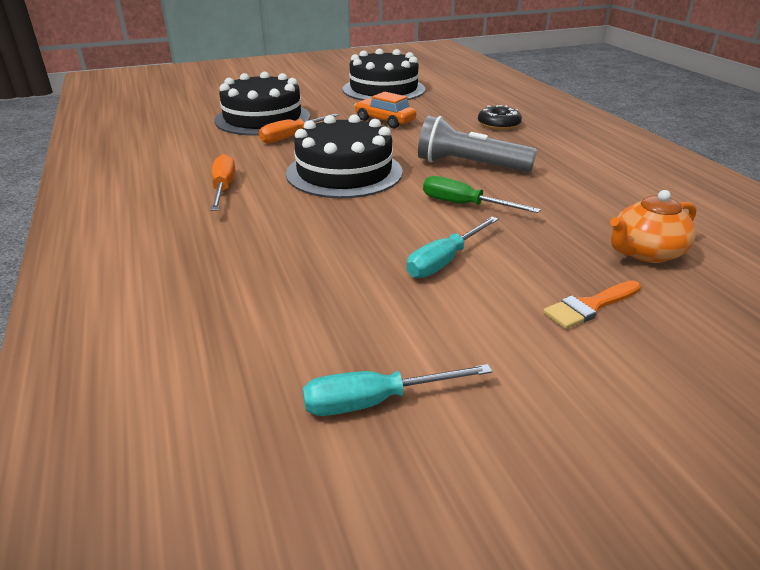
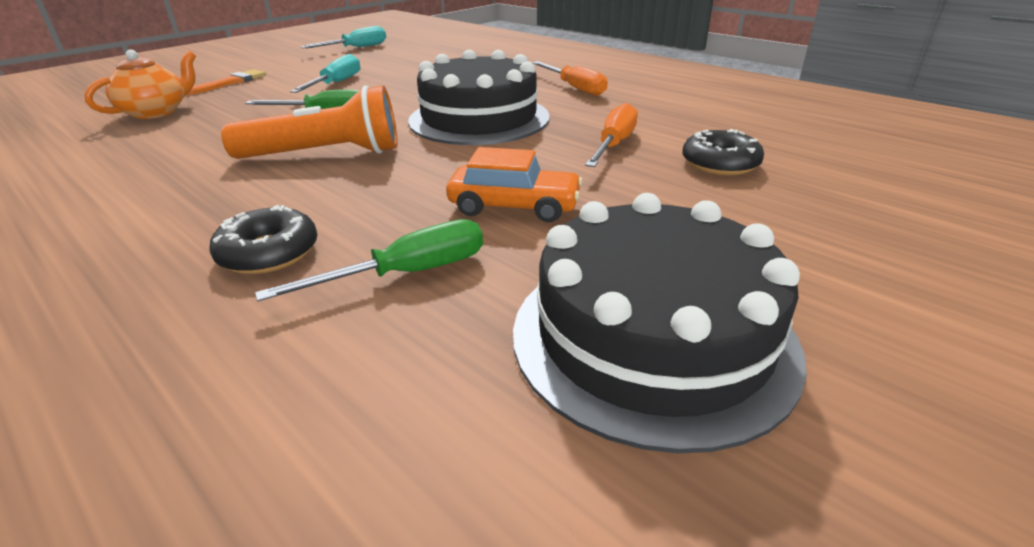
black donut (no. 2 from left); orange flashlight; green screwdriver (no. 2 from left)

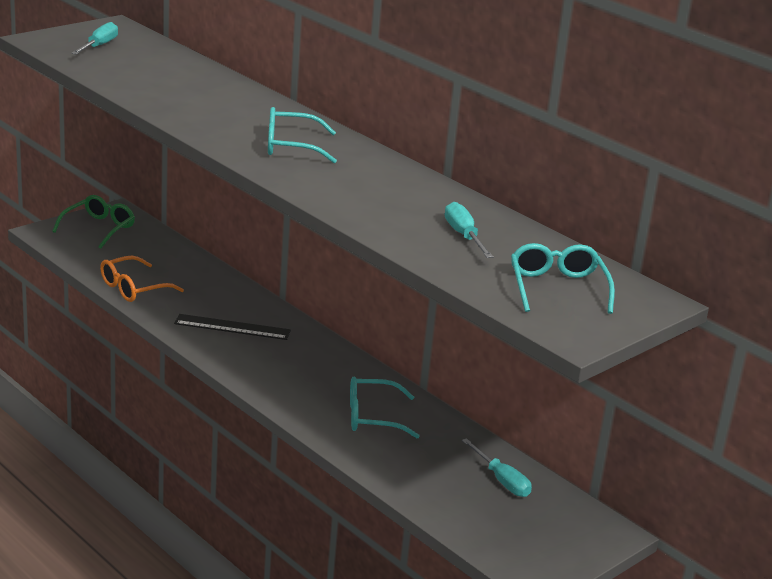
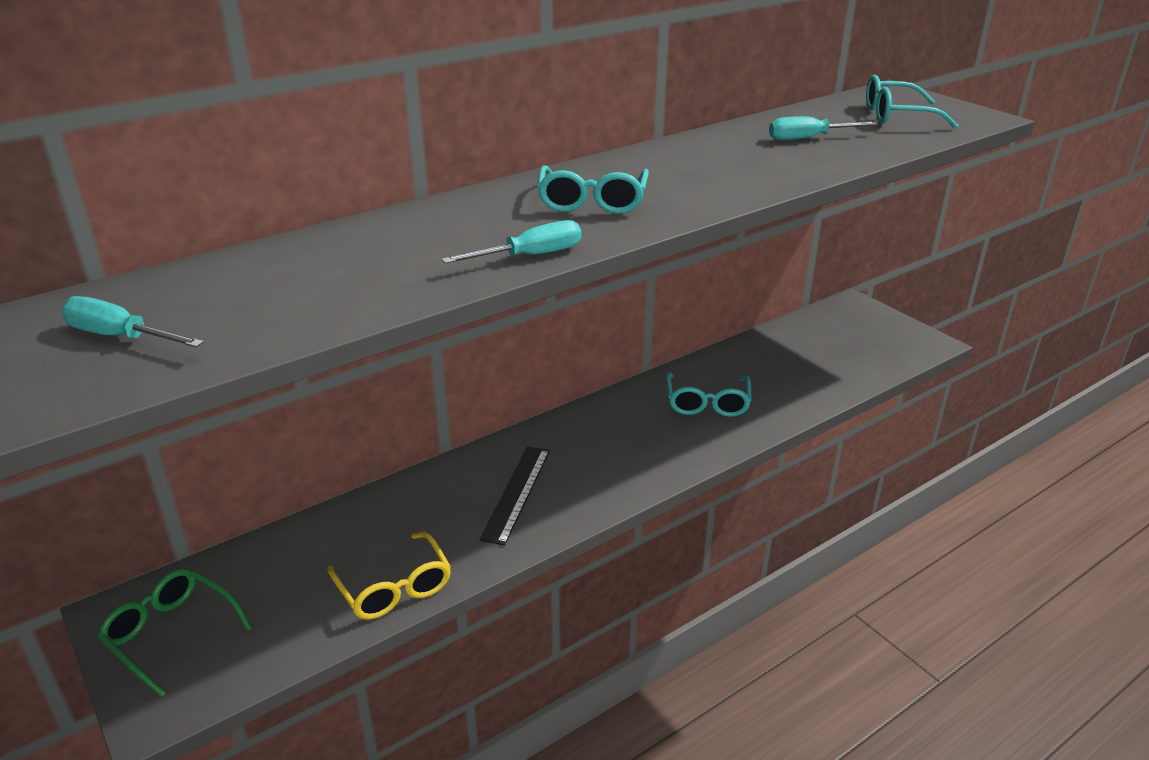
yellow glasses; turquoise screwdriver (no. 2 from left)

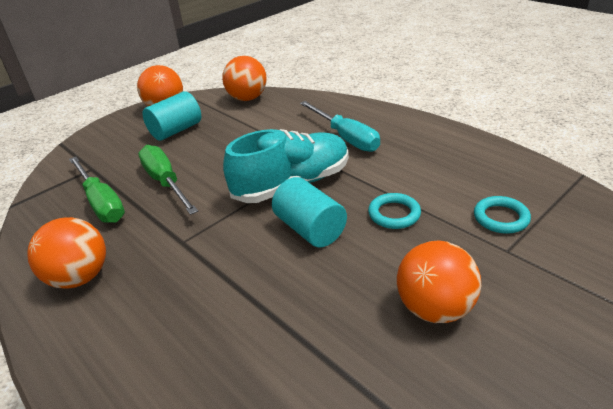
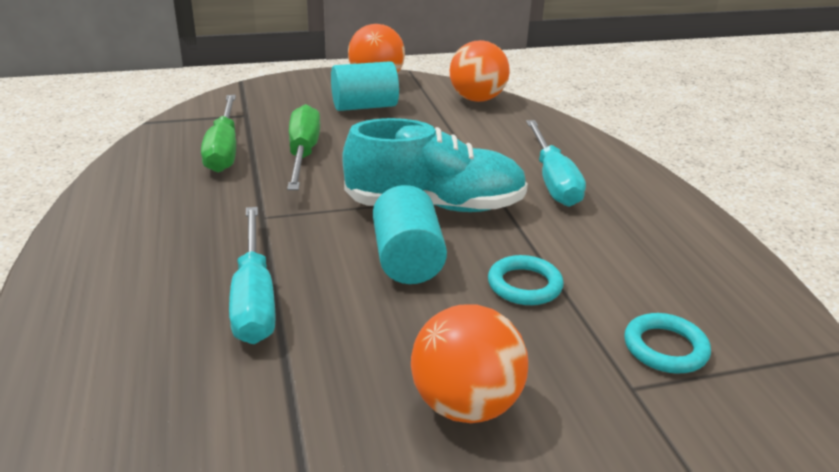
orange ball (no. 1 from left in the first image); turquoise screwdriver (no. 1 from left)

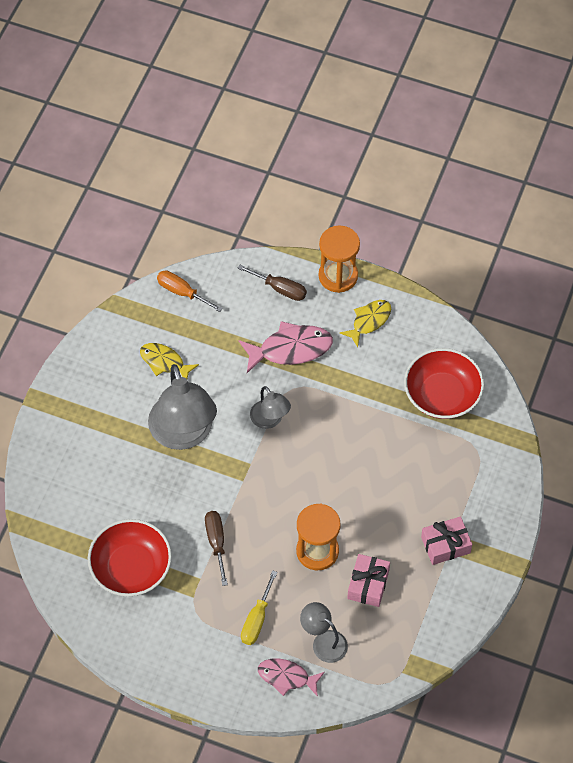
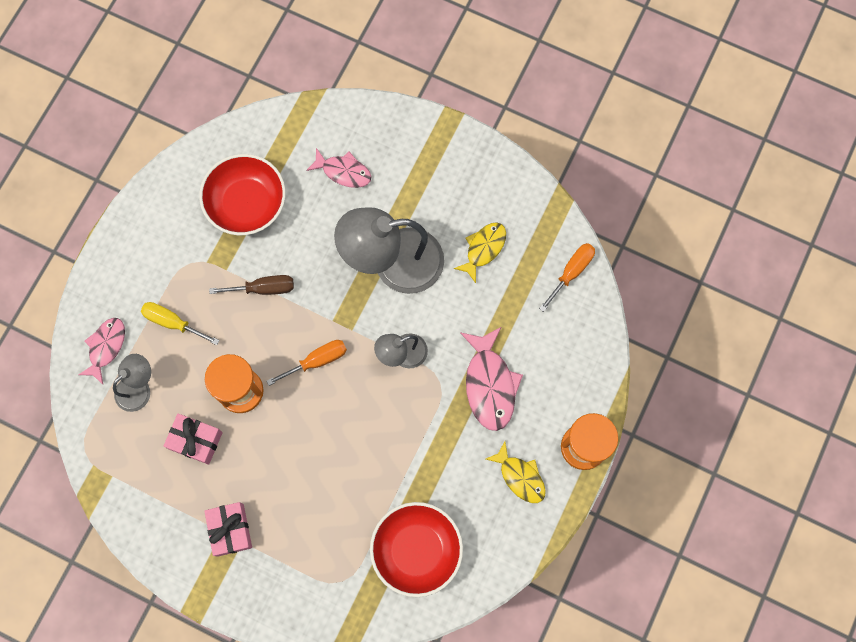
brown screwdriver (no. 2 from left in the first image); orange screwdriver (no. 1 from left); pink fish (no. 2 from left)

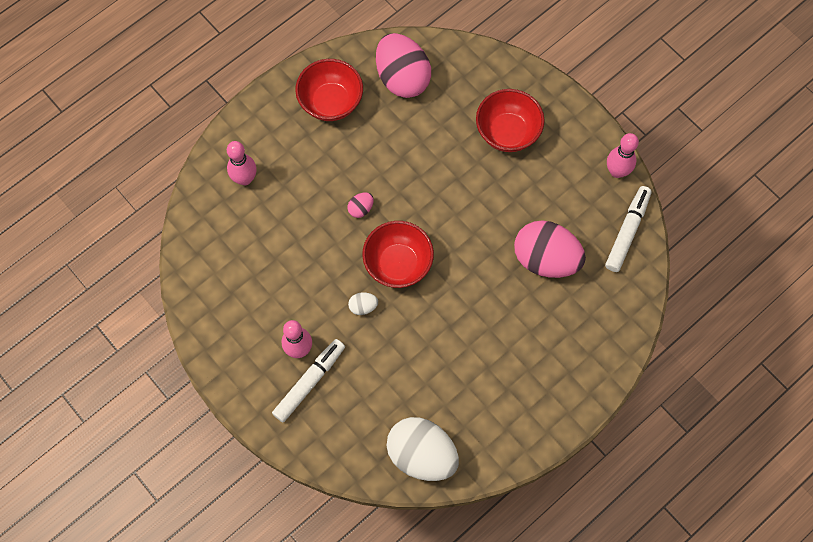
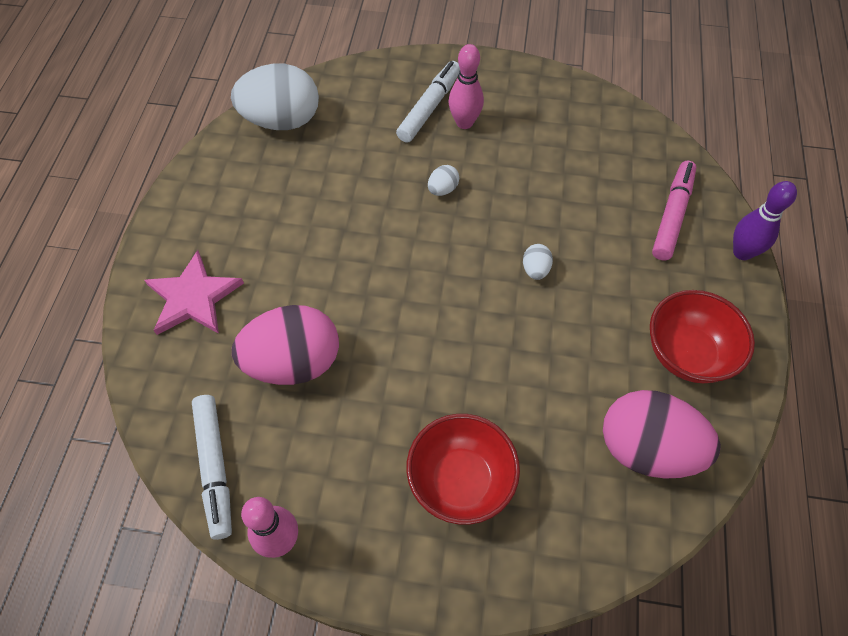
pink marker; white marker (no. 2 from left); white egg (no. 3 from left); red bowl (no. 2 from left in the first image); pink star; purple bowling pin

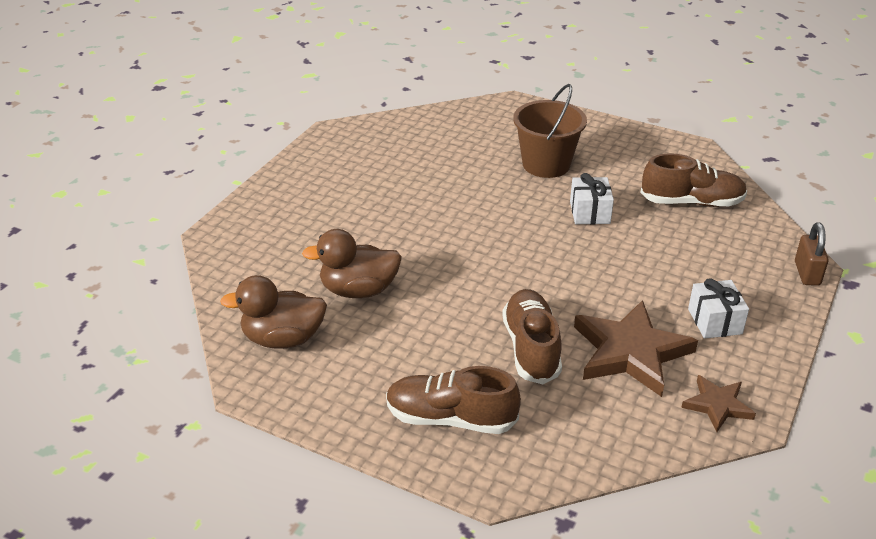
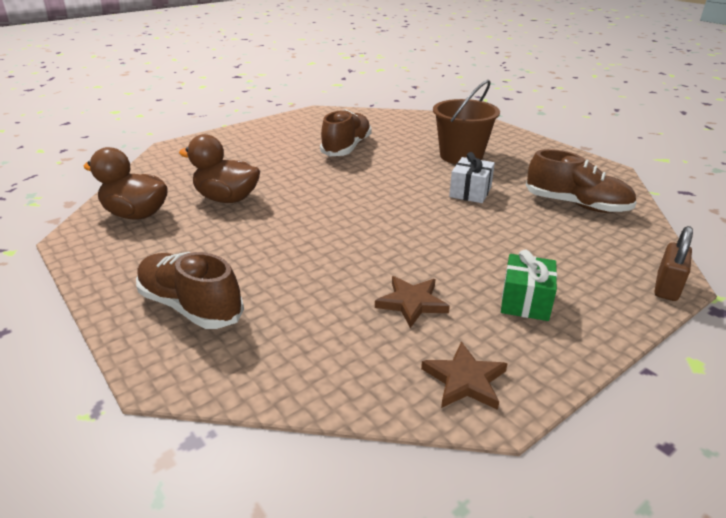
brown shoe (no. 2 from left); brown star (no. 1 from left); green gift

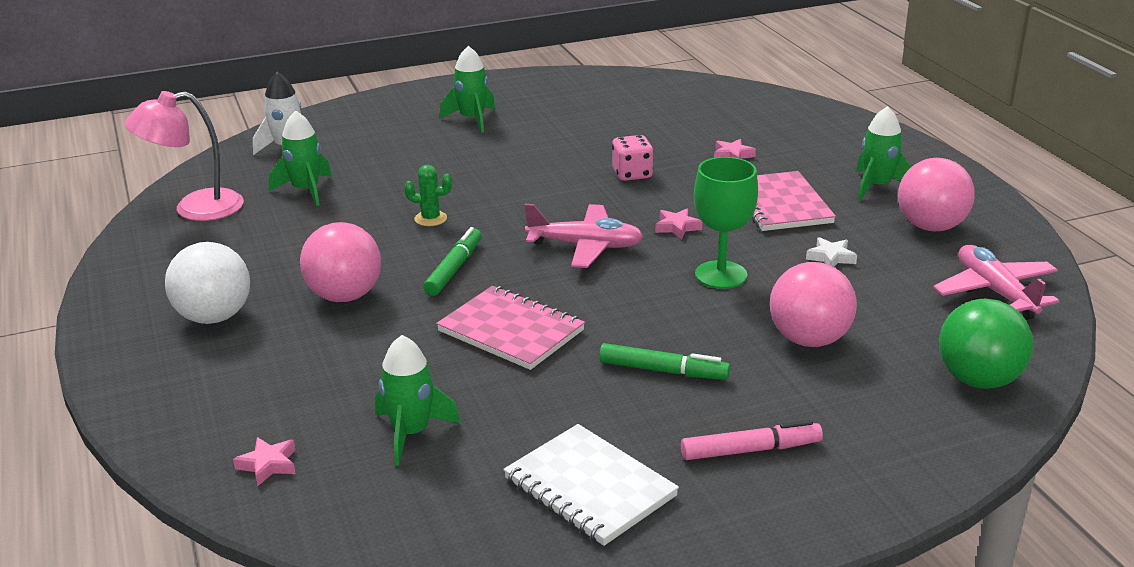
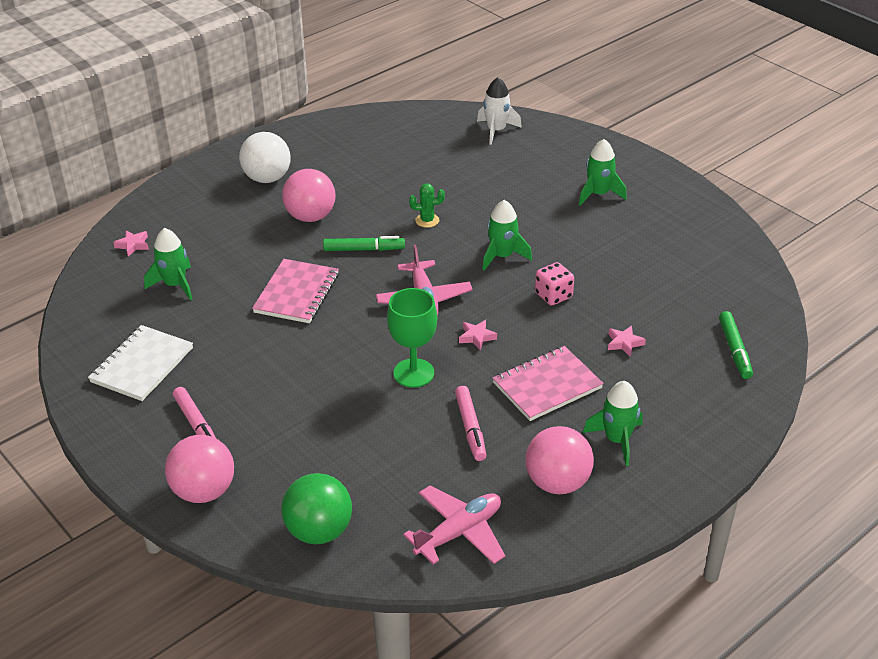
pink lamp; green rocket (no. 2 from left); green cactus; green marker (no. 2 from left); pink ball (no. 1 from left); pink marker (no. 2 from left)

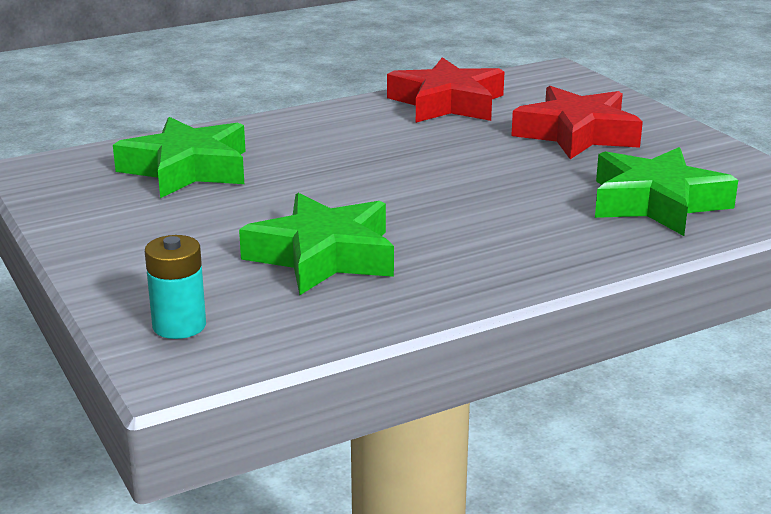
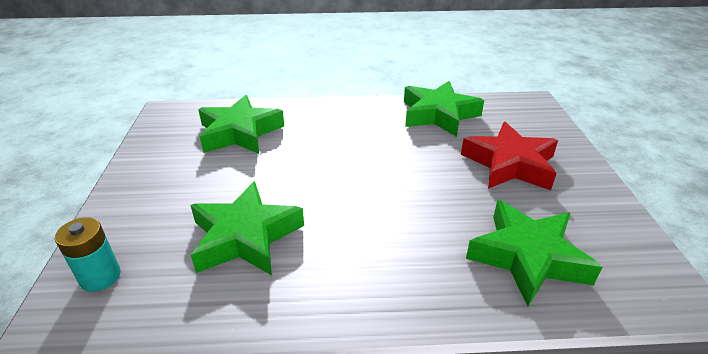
green star (no. 3 from left)

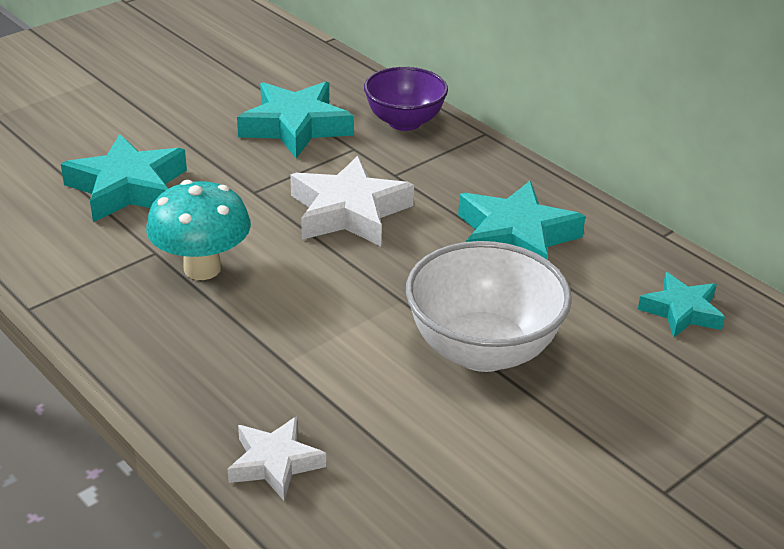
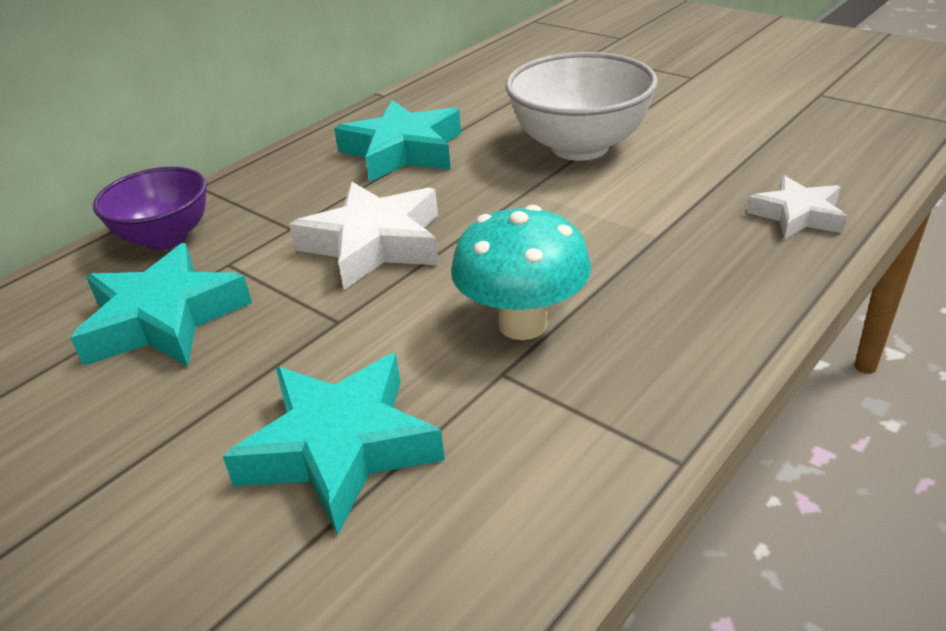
turquoise star (no. 4 from left in the first image)

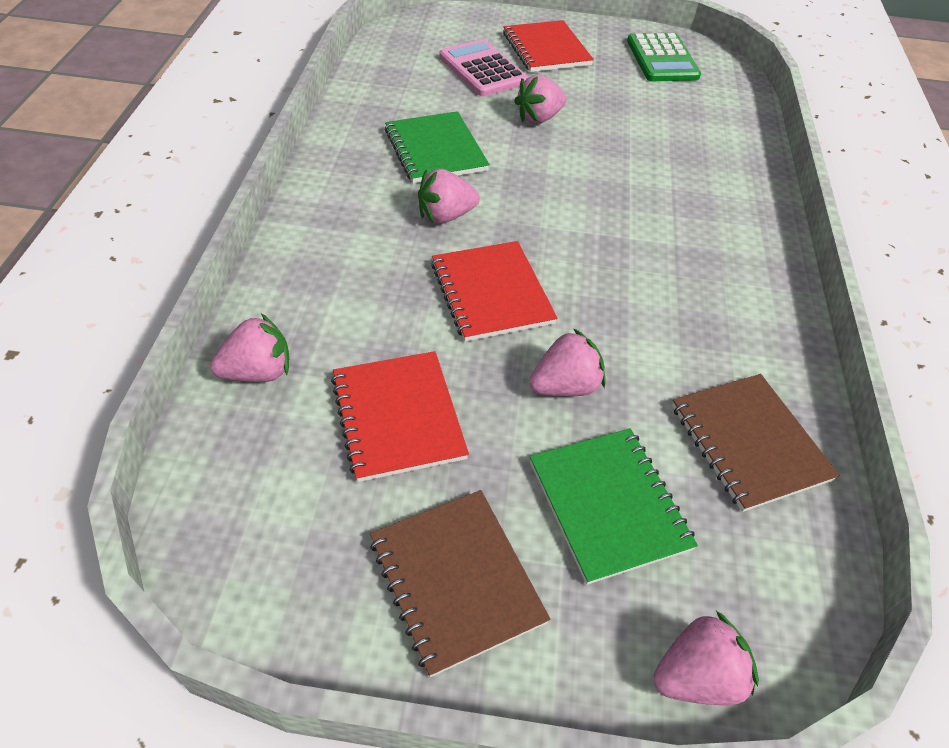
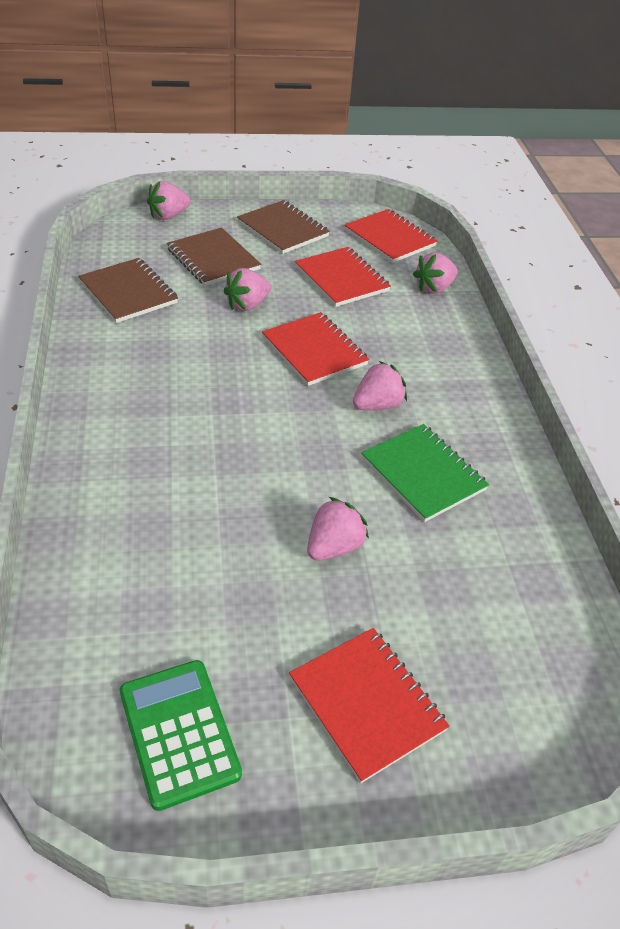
pink calculator; brown notebook (no. 2 from left); red notebook (no. 4 from left)

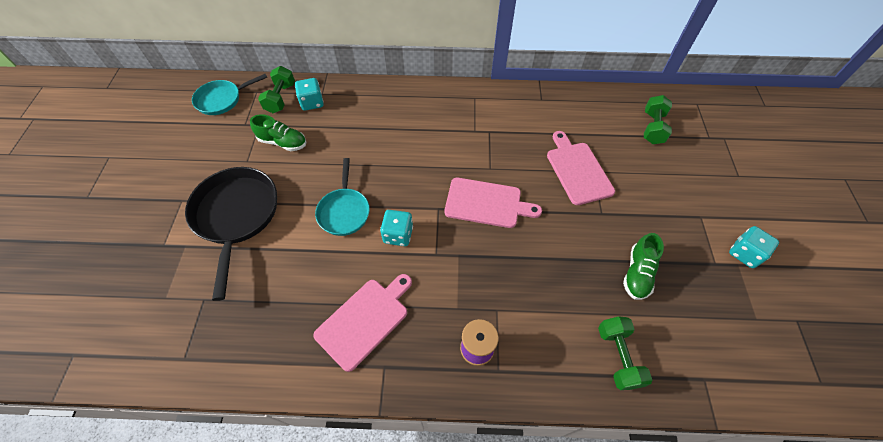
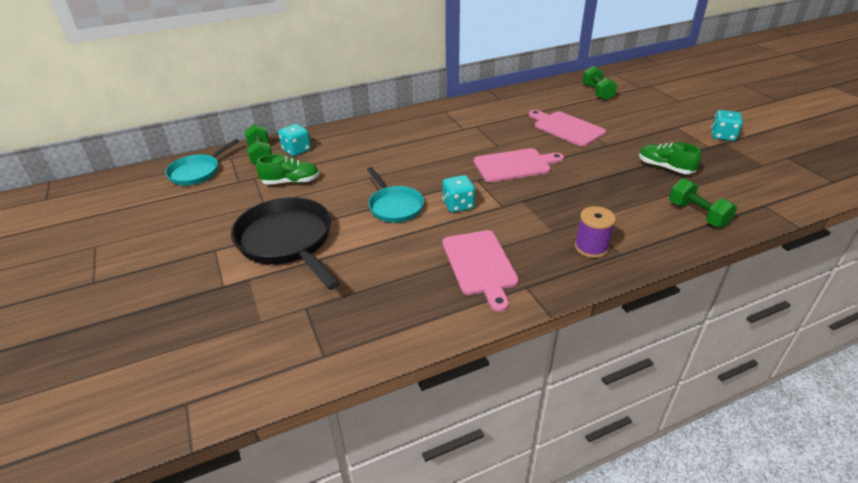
pink cutting board (no. 1 from left); green shoe (no. 2 from left)

